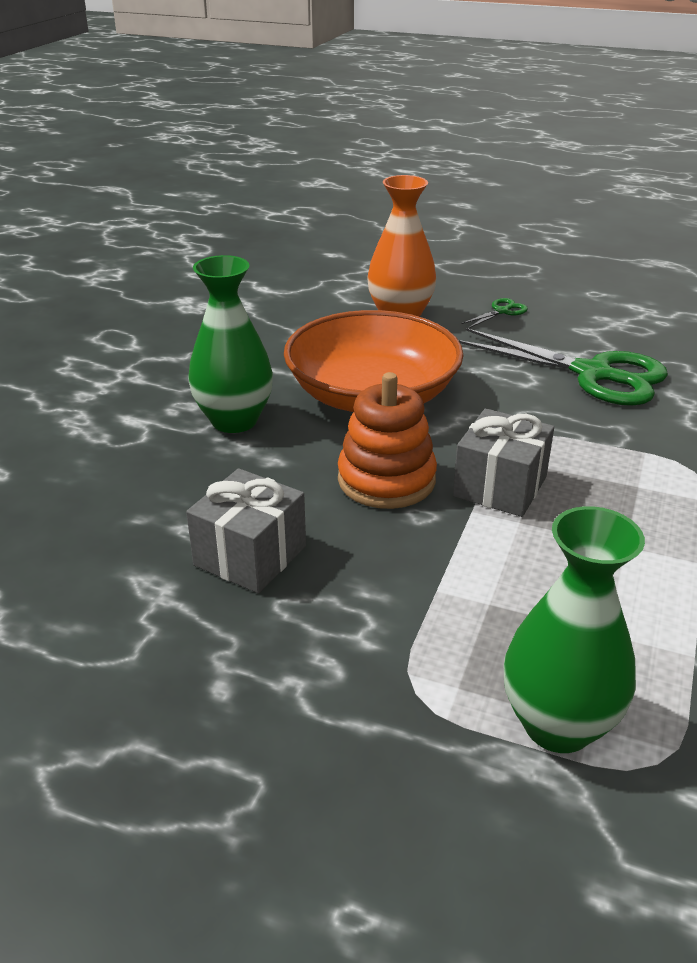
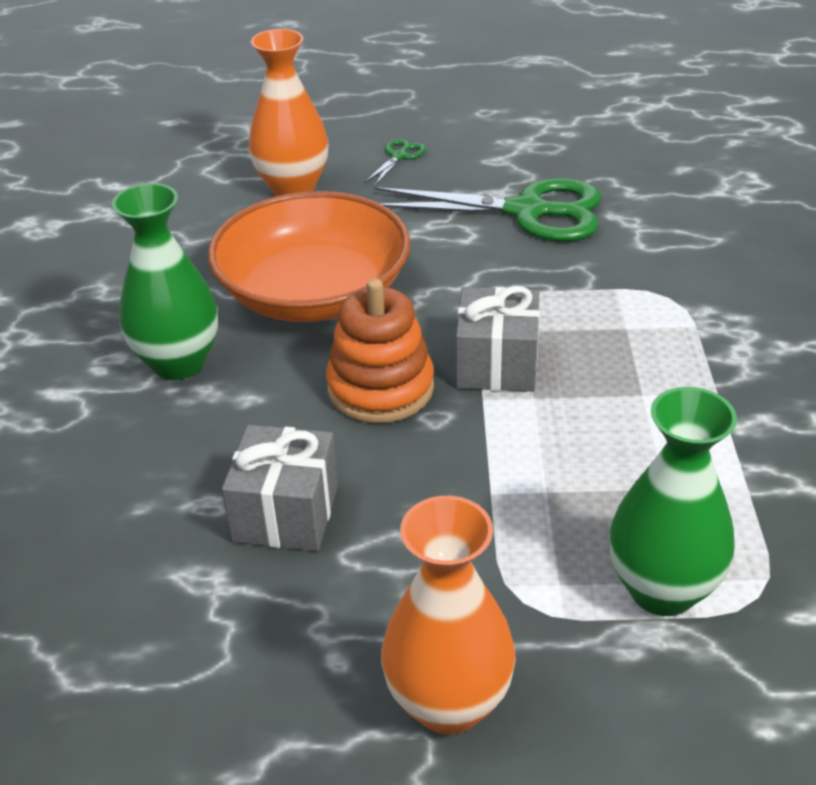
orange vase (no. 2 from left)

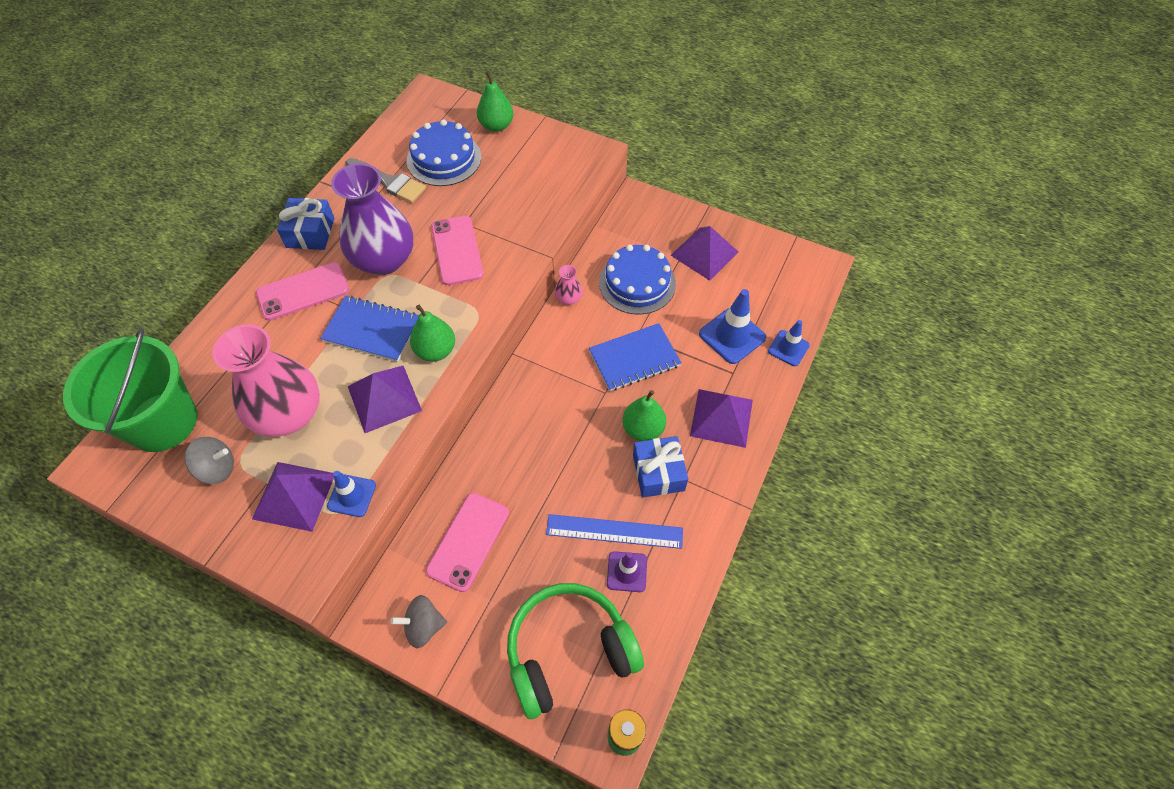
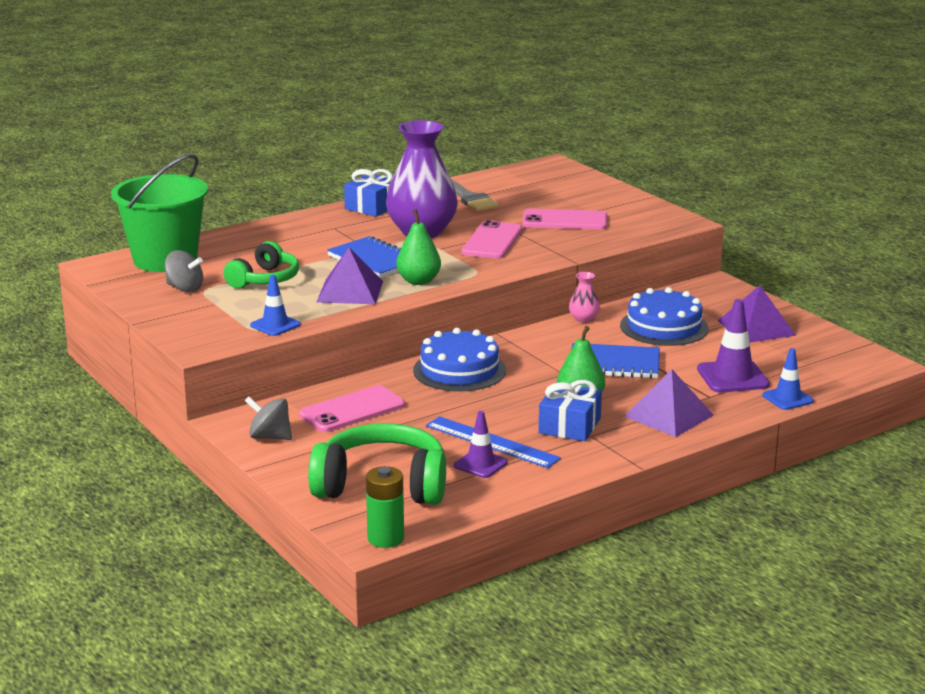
green headphones (no. 1 from left); purple pyramid (no. 1 from left in the first image); pink phone (no. 3 from left); blue cake (no. 1 from left); green pear (no. 2 from left in the first image); purple traffic cone (no. 2 from left)

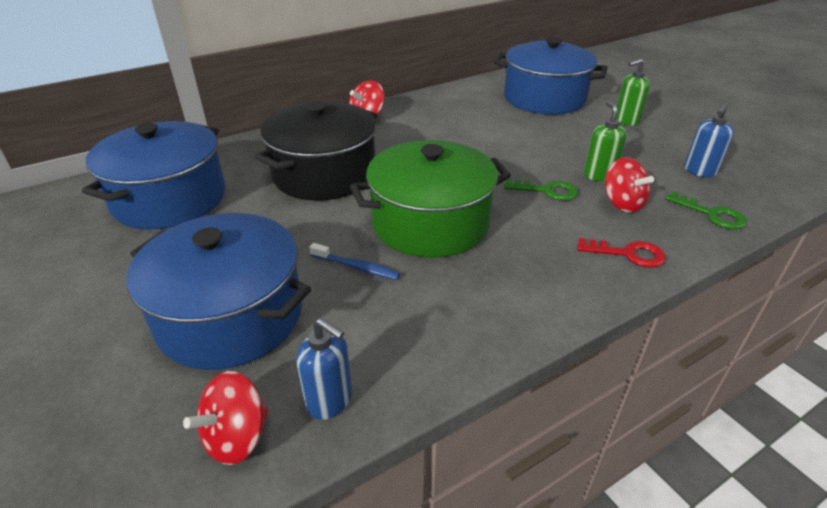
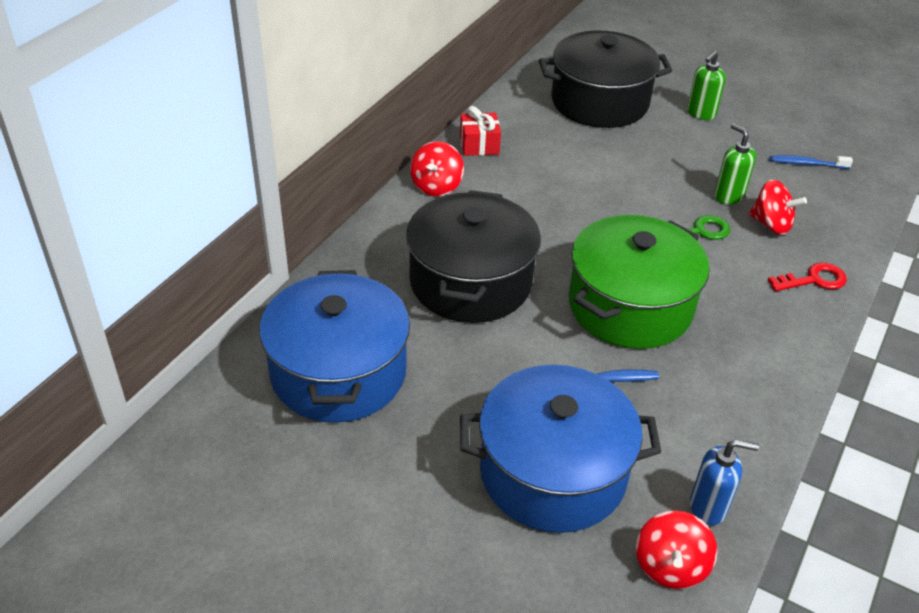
black pot (no. 2 from left); green key (no. 2 from left in the first image); blue toothbrush (no. 2 from left); red gift

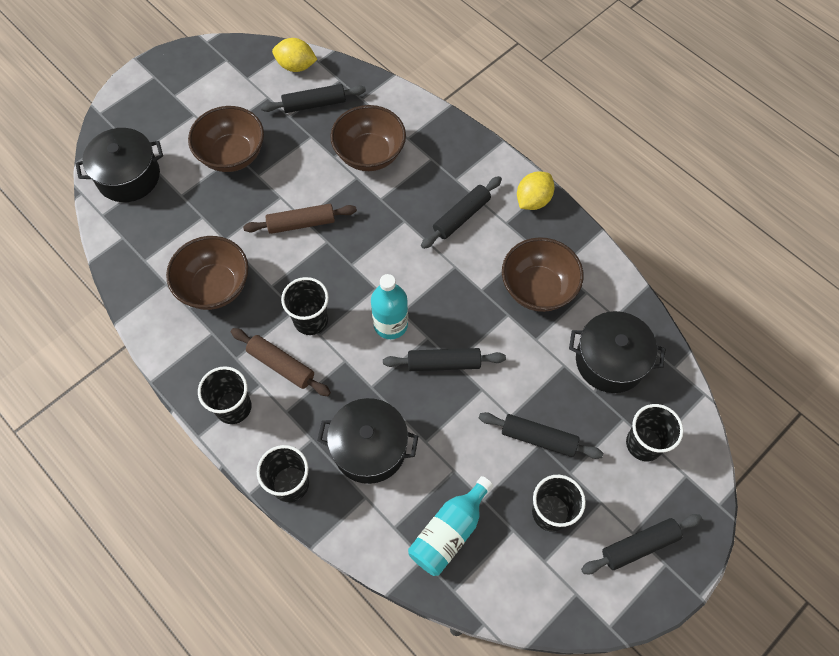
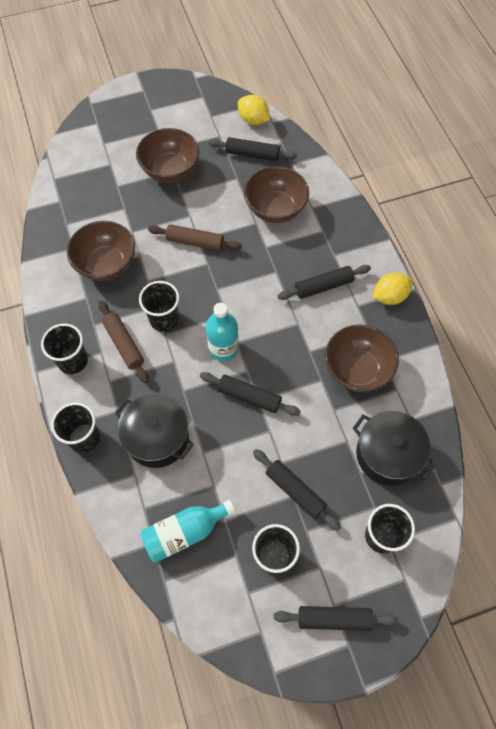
black pot (no. 1 from left in the first image)

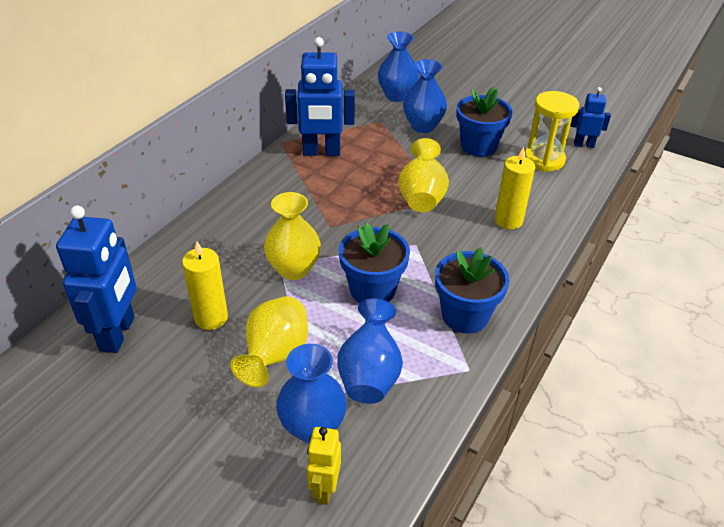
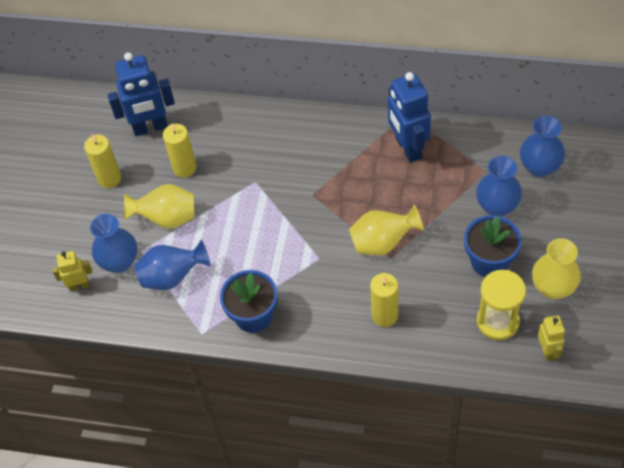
yellow vase (no. 3 from left); blue flower pot (no. 1 from left in the first image); yellow robot (no. 2 from left); yellow candle (no. 1 from left)

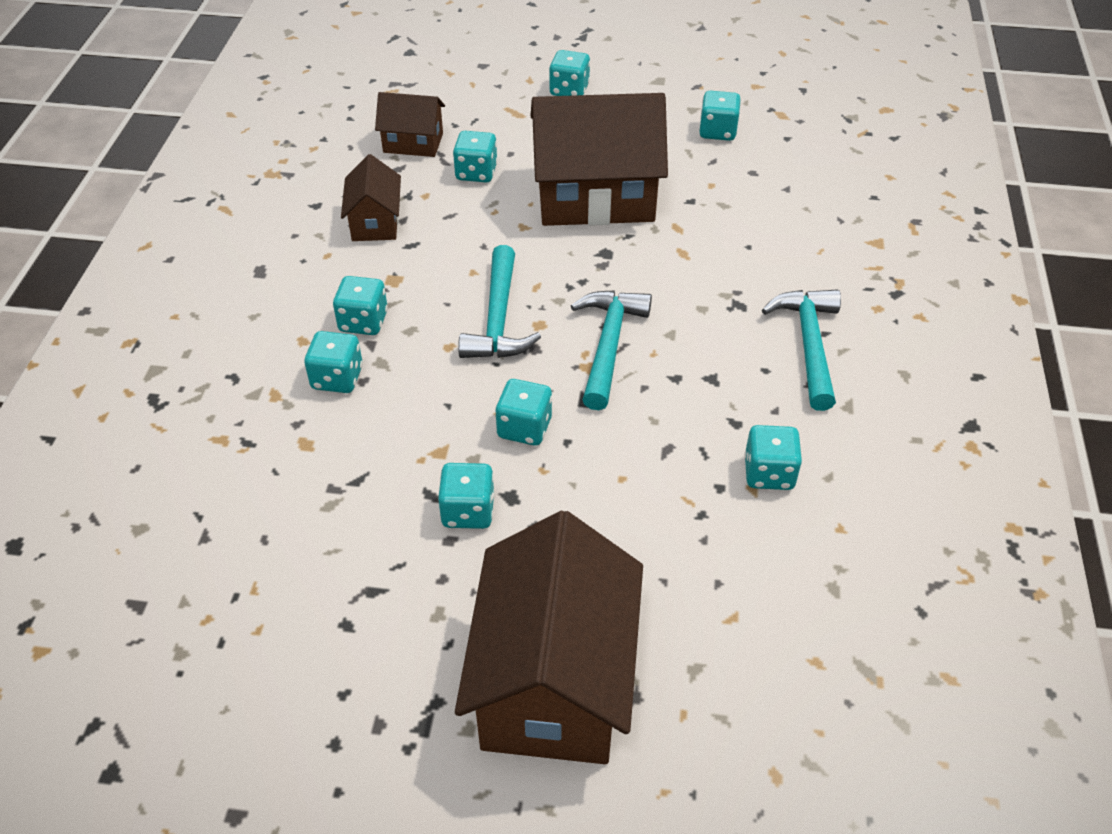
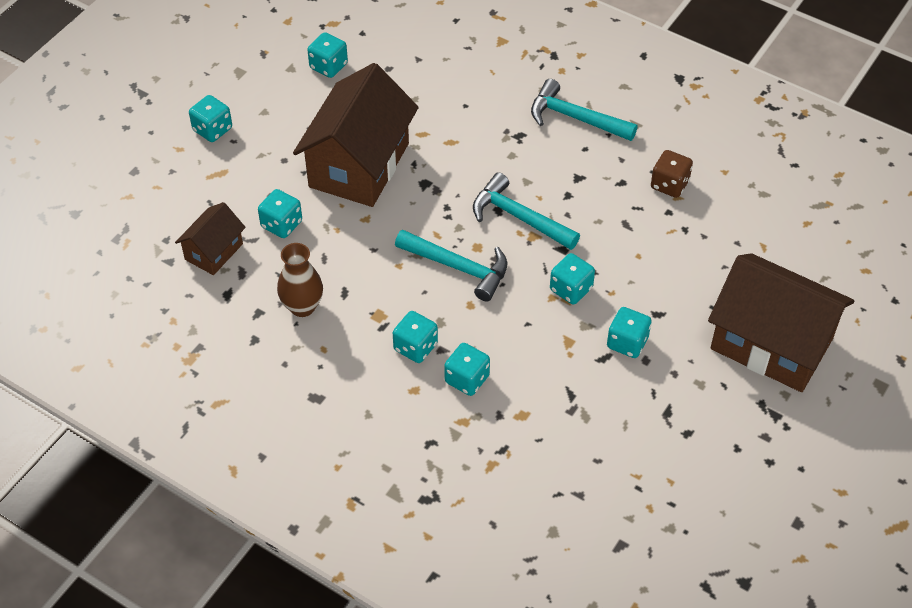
brown vase; brown dice

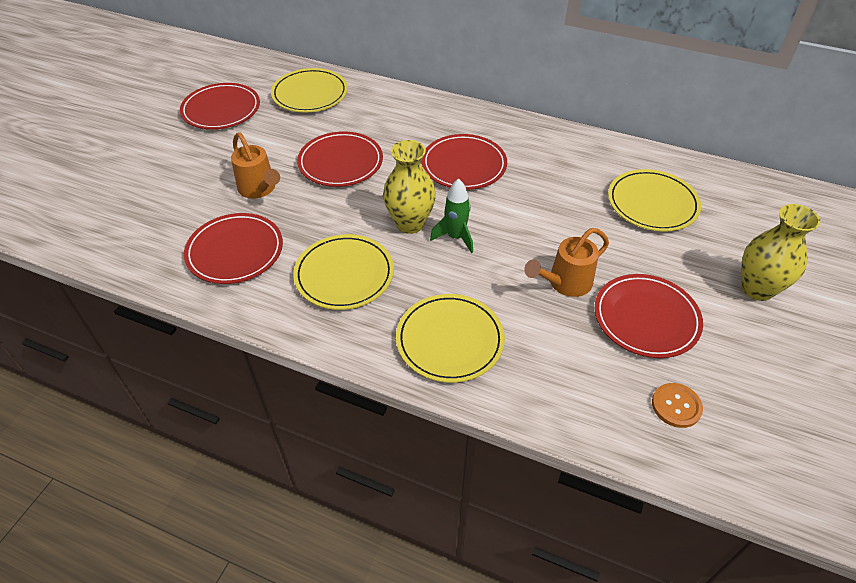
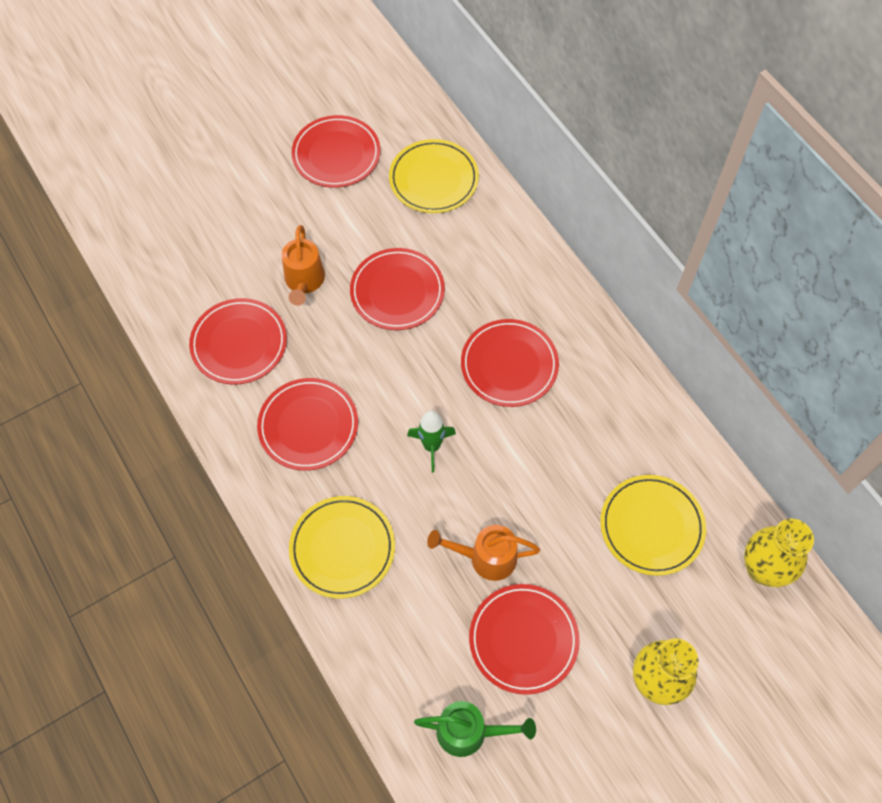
red plate (no. 2 from left); yellow vase (no. 2 from left); green watering can

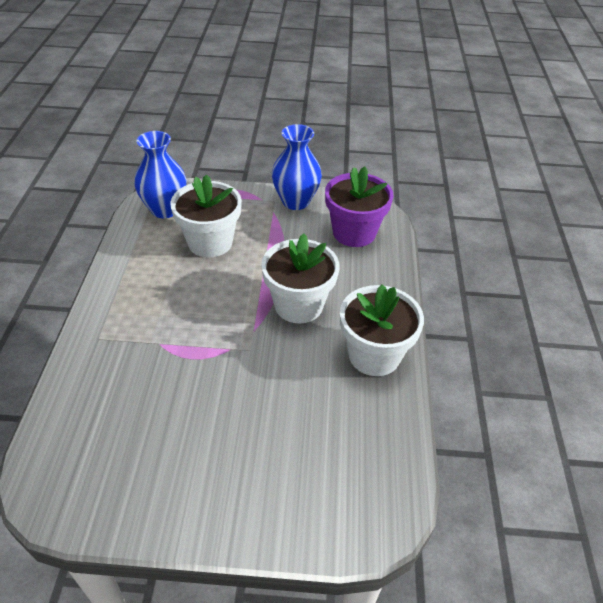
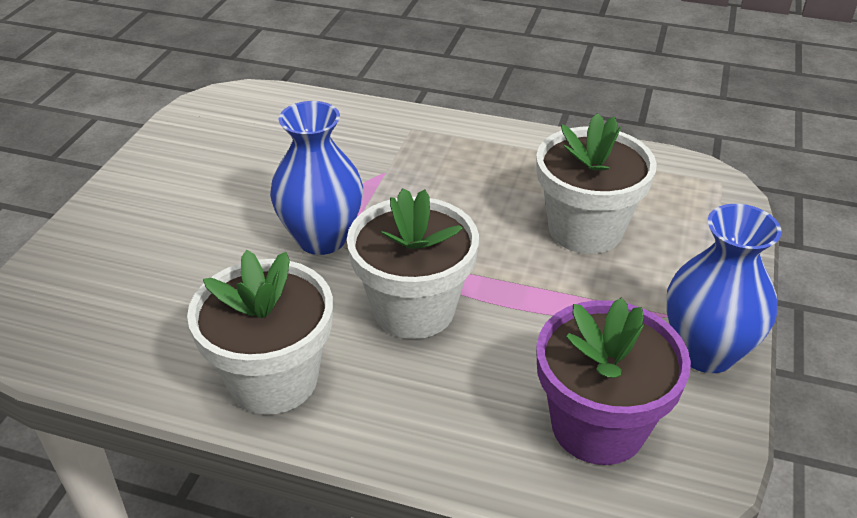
blue vase (no. 1 from left)

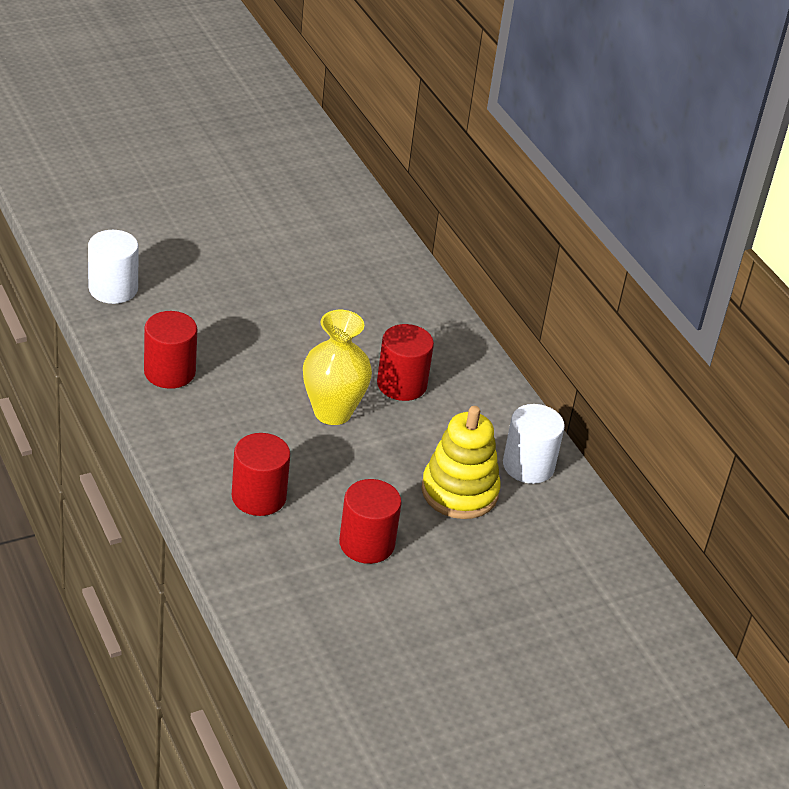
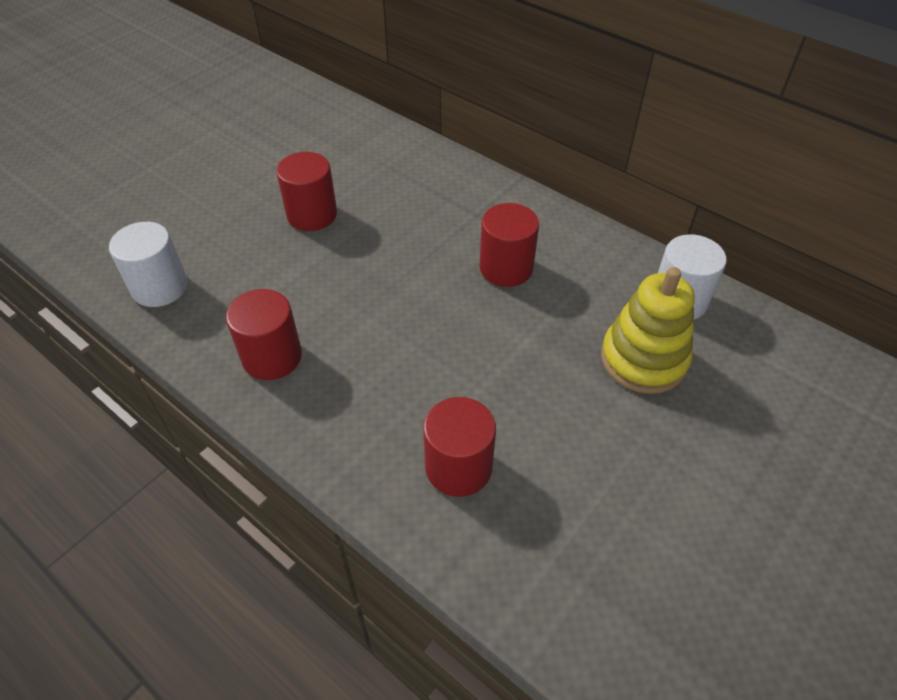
yellow vase; red cylinder (no. 2 from left)

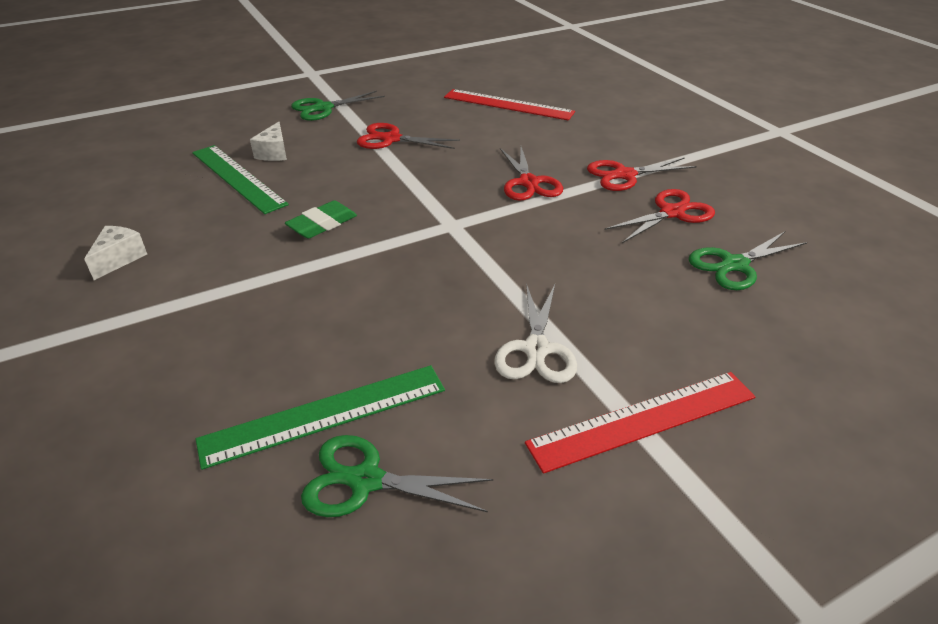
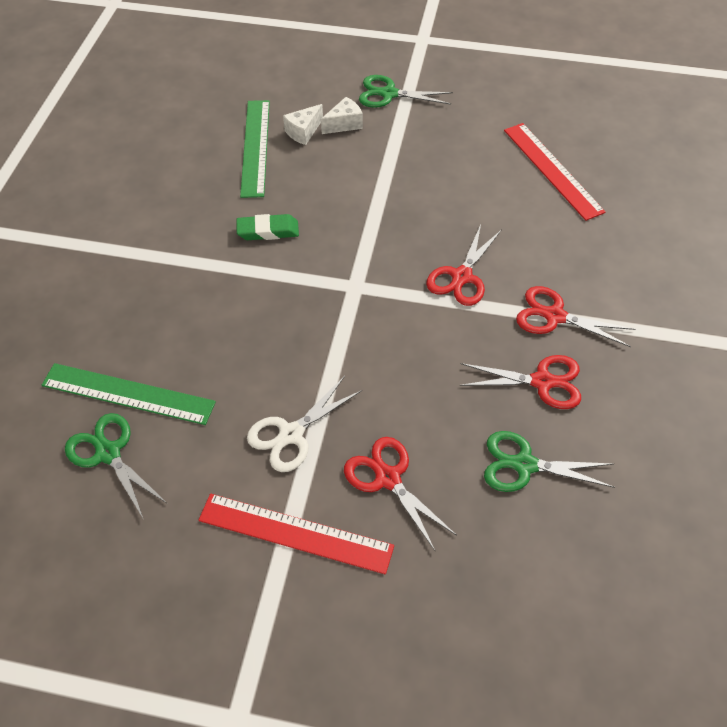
white cheese (no. 2 from left); red scissors (no. 1 from left)

